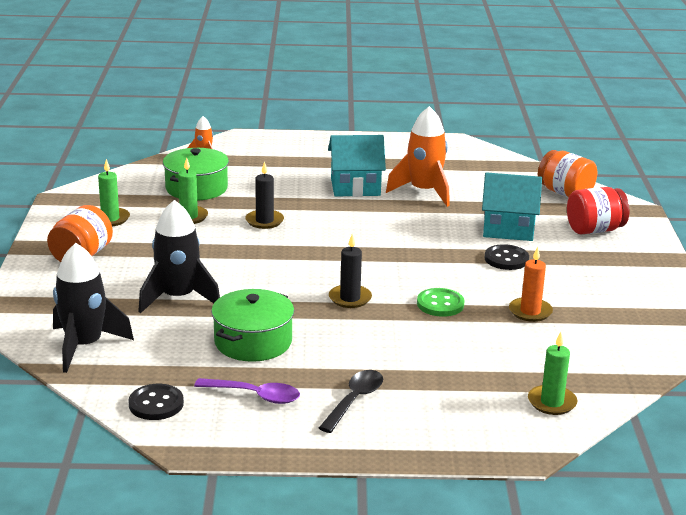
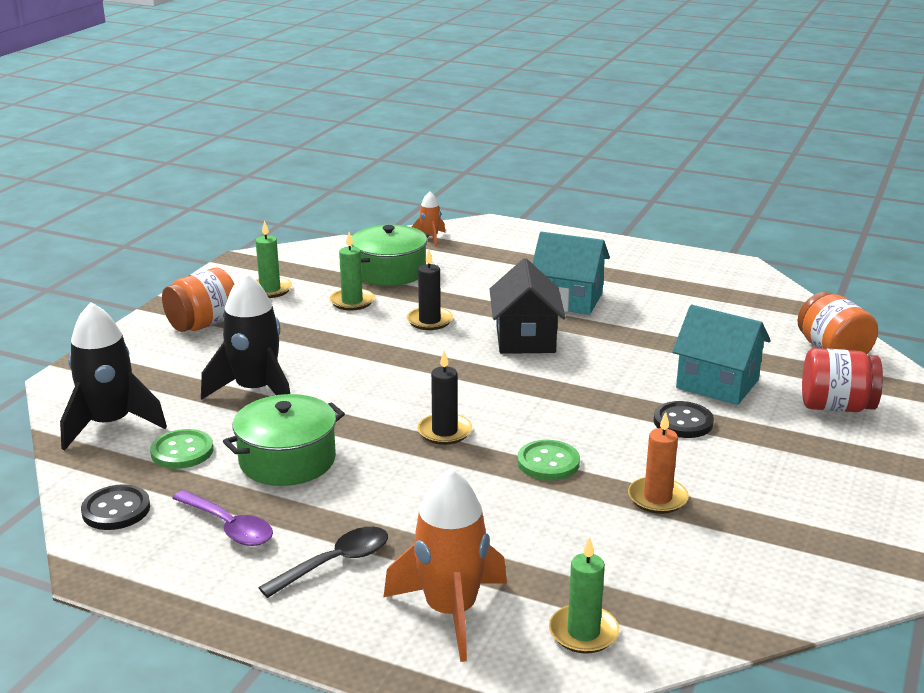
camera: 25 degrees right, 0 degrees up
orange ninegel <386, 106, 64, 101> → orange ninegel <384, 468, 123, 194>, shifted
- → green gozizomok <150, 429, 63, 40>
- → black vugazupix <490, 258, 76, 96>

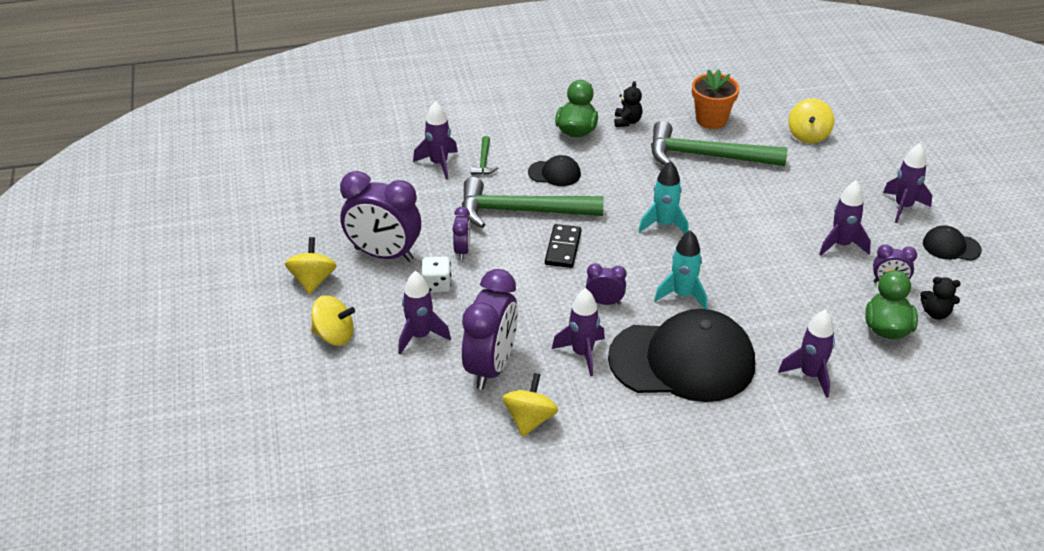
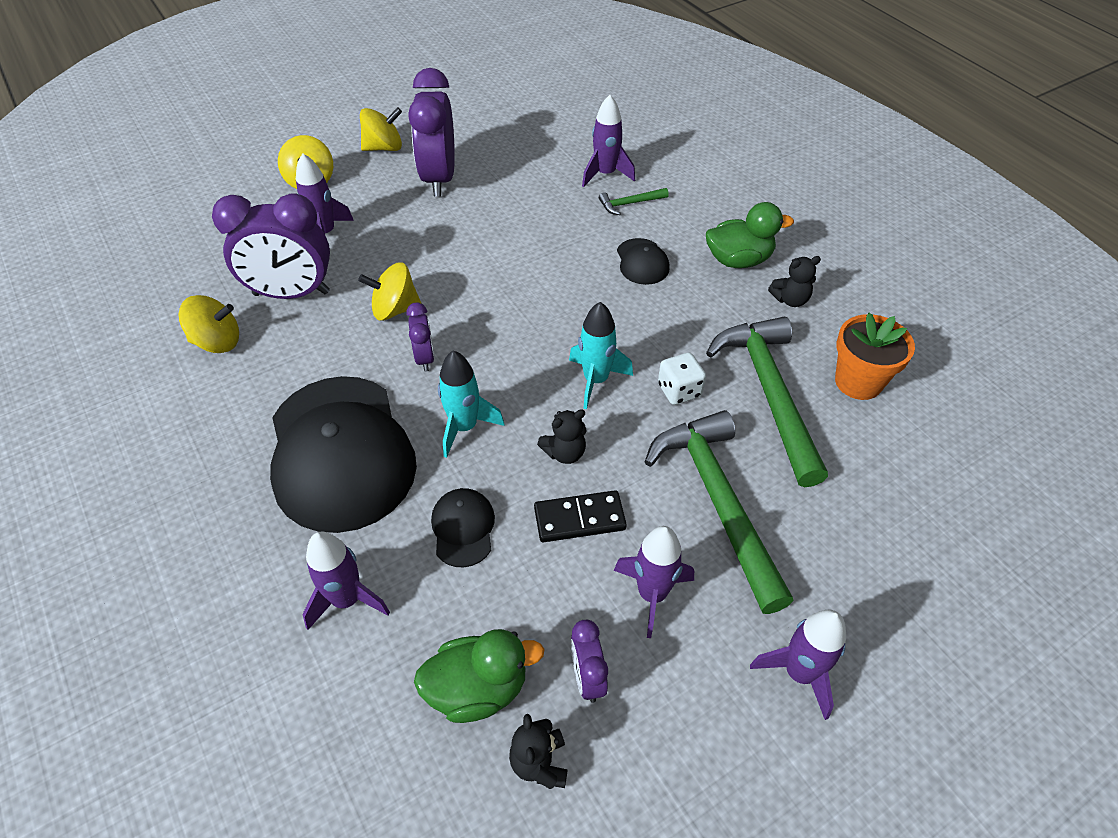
camera: 70 degrees right, 10 degrees up
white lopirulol <421, 257, 30, 36> → white lopirulol <658, 353, 48, 52>, shifted
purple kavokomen <452, 207, 19, 53> → -
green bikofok <462, 177, 142, 51> → green bikofok <645, 410, 148, 204>, shifted
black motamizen <545, 224, 37, 44> → black motamizen <534, 490, 93, 52>, shifted
purple ninegel <552, 288, 53, 88> → -
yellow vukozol <788, 99, 46, 45> → yellow vukozol <358, 262, 64, 59>, shifted
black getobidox <923, 225, 59, 36> → black getobidox <431, 488, 64, 79>, shifted
- → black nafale <537, 409, 50, 55>

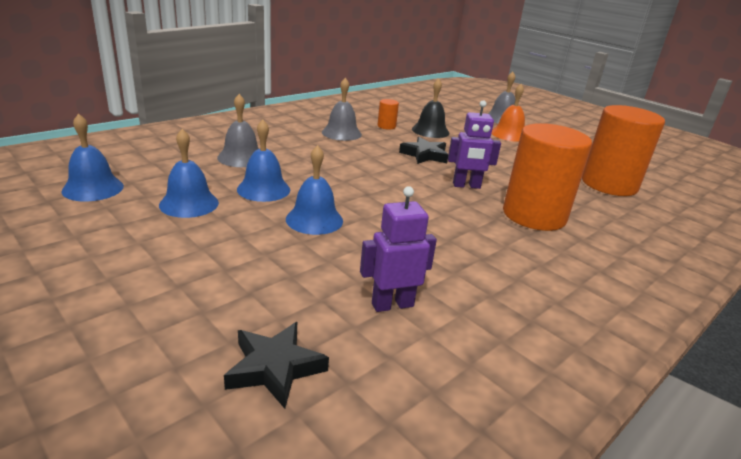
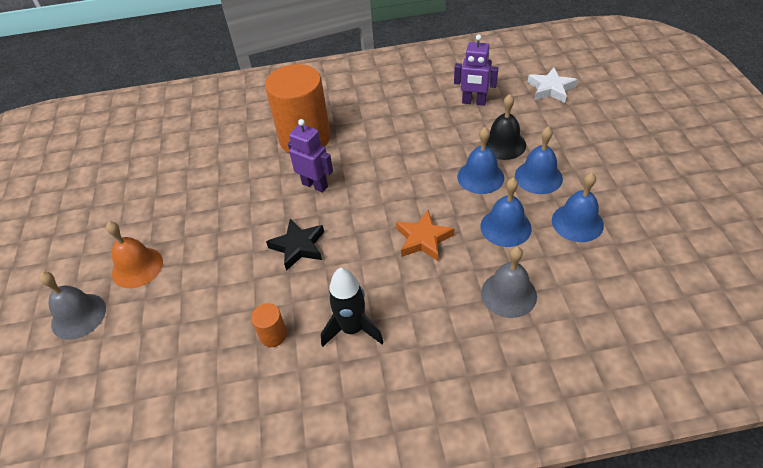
camera: 140 degrees left, 20 degrees up
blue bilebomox <61, 113, 63, 88> → blue bilebomox <515, 126, 48, 68>, shifted
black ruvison <224, 322, 105, 87> → white ruvison <528, 68, 50, 35>
grey bilebomox <322, 78, 40, 63> → black ninegel <321, 268, 62, 79>
black bilebomox <412, 79, 37, 59> → black bilebomox <486, 94, 40, 66>, shifted
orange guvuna <582, 105, 83, 91> → -
- → orange ruvison <396, 210, 59, 51>

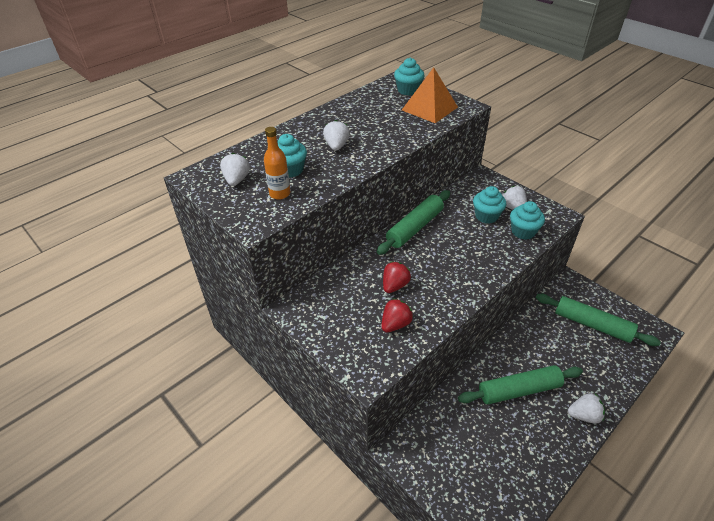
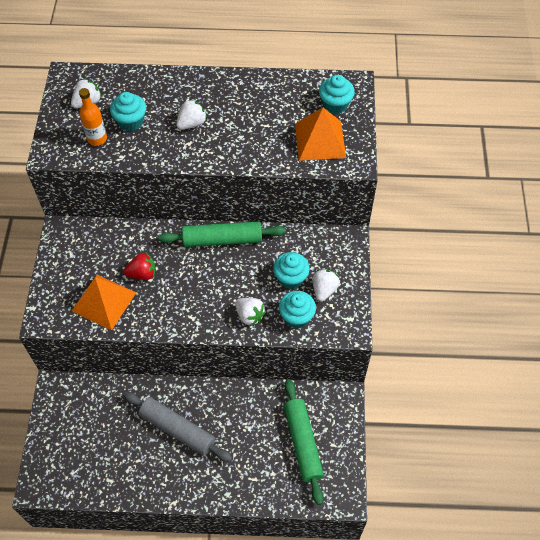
camera: 45 degrees right, 15 degrees up
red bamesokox <381, 298, 32, 35> → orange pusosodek <72, 275, 64, 55>
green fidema <458, 365, 125, 39> → grey fidema <123, 392, 109, 70>
white bamesokox <568, 393, 37, 31> → white bamesokox <235, 298, 31, 28>, shifted

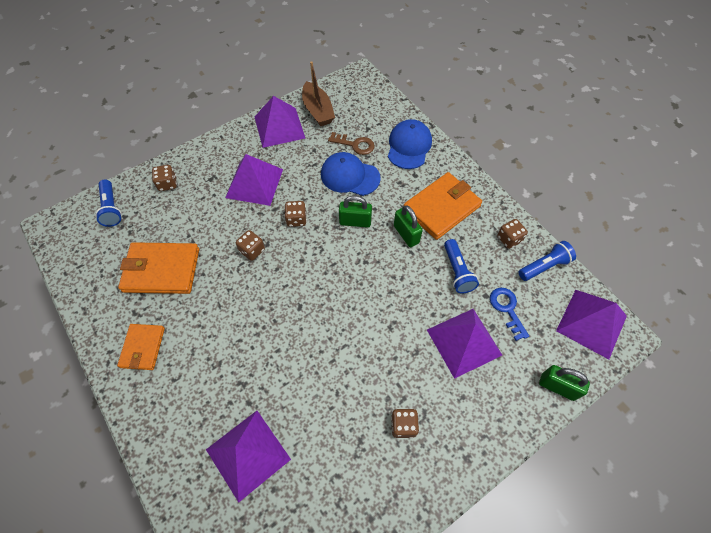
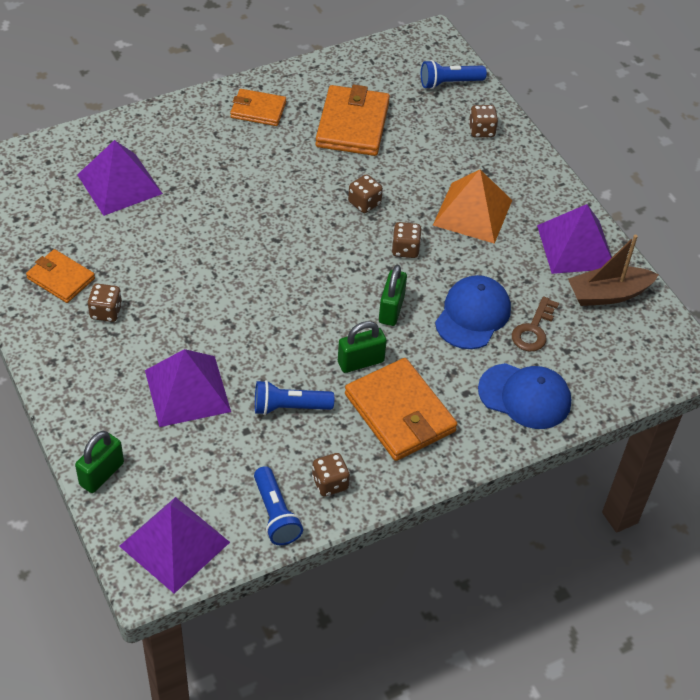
camera: 95 degrees right, 10 degrees down
purple pusosodek <225, 154, 58, 52> → orange pusosodek <433, 170, 79, 74>
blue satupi <490, 288, 39, 53> → -
- → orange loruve <26, 249, 69, 54>

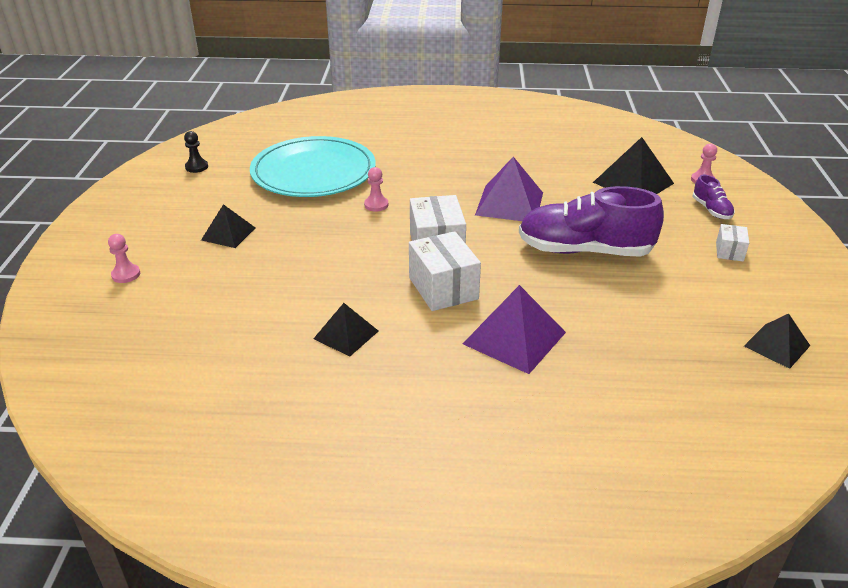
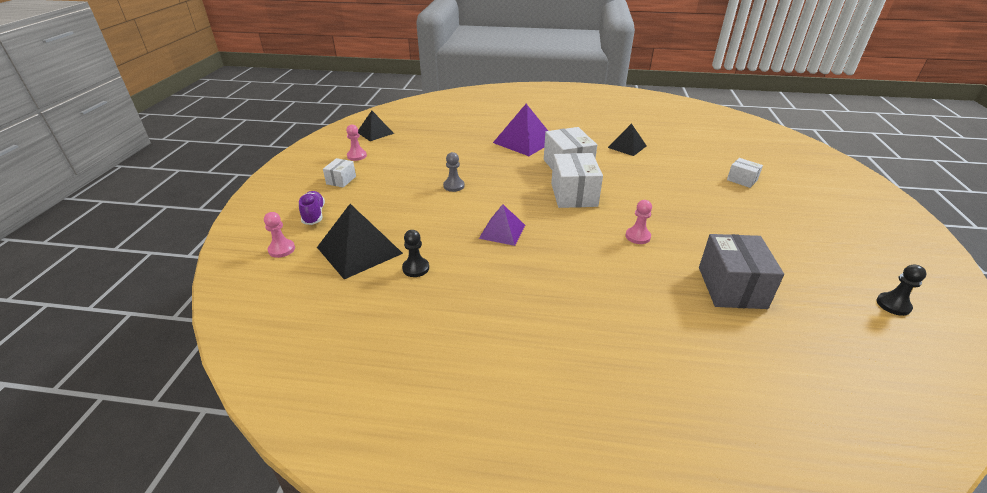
camera: 175 degrees left, 0 degrees up
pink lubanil <108, 234, 32, 49> → pink lubanil <346, 125, 21, 36>, shifted
black pusosodek <201, 204, 54, 44> → -
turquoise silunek <250, 136, 126, 61> → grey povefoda <699, 234, 85, 75>
purple pusosodek <475, 157, 68, 64> → purple pusosodek <479, 204, 46, 42>, x0.62
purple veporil <519, 186, 145, 71> → grey lubanil <443, 152, 22, 40>
- → black lubanil <402, 230, 27, 47>
- → white povefoda <727, 158, 36, 30>

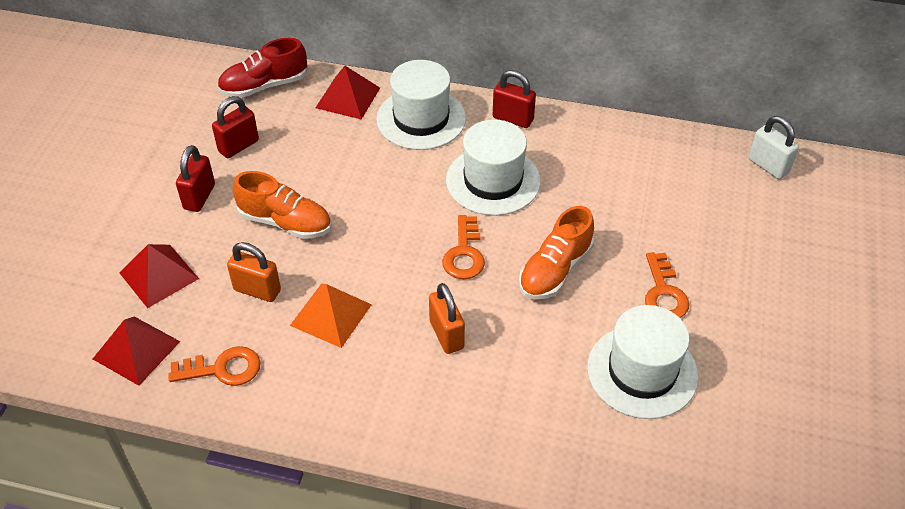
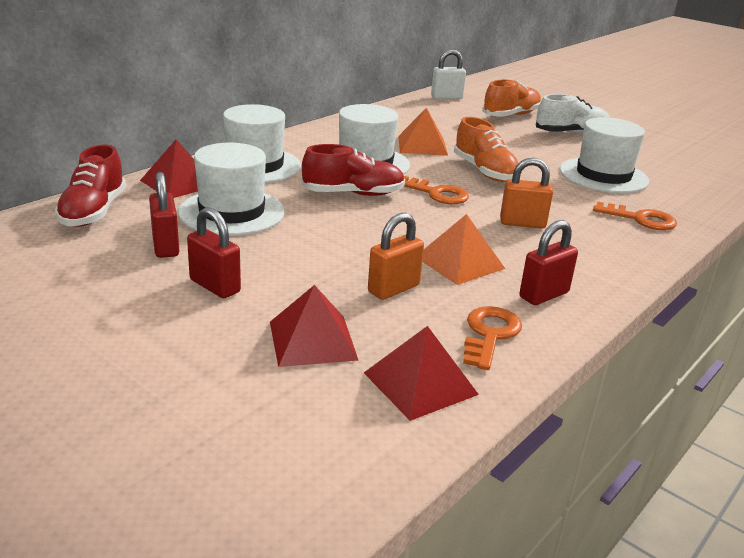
camera: 65 degrees left, 20 degrees down
orange veporil <233, 171, 99, 68> → orange veporil <482, 80, 59, 37>, shifted
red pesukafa <493, 70, 43, 58> → red pesukafa <519, 220, 59, 85>, shifted
orange satupi <645, 252, 44, 66> → orange satupi <593, 201, 84, 29>, shifted
- → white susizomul <178, 143, 107, 93>
- → red veporil <302, 144, 103, 52>
- → orange pusosodek <398, 108, 50, 48>
- → white veporil <536, 94, 73, 40>

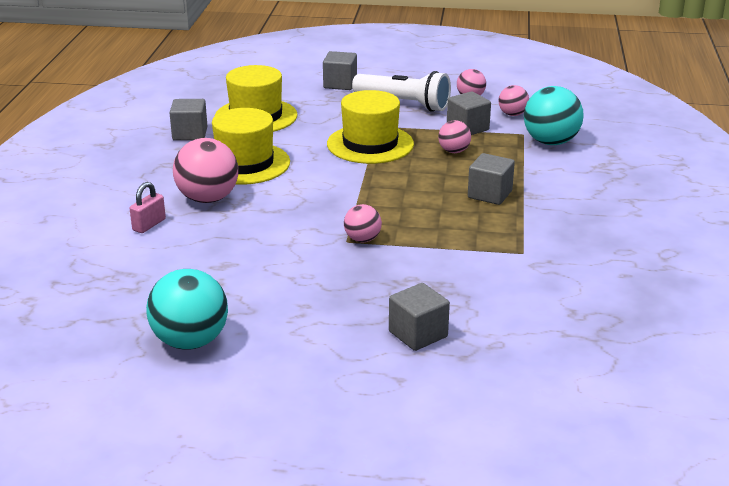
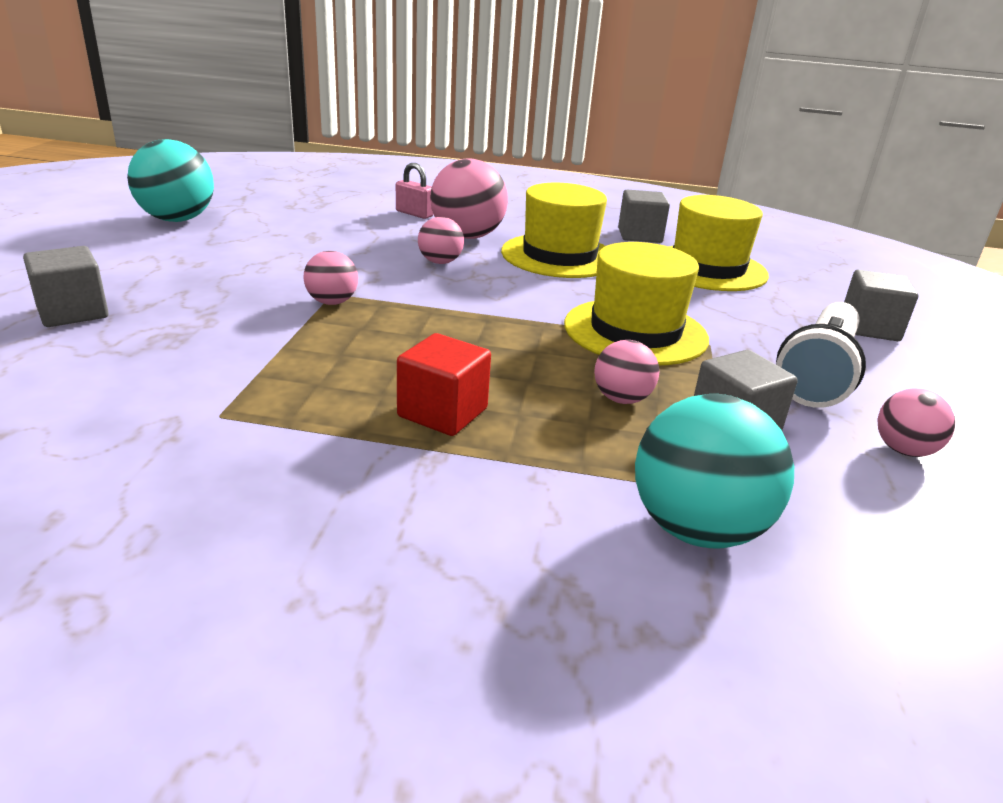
camera: 90 degrees right, 0 degrees up
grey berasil <468, 153, 47, 52> → red berasil <397, 333, 94, 103>
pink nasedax <498, 85, 31, 31> → pink nasedax <418, 217, 46, 47>, shifted

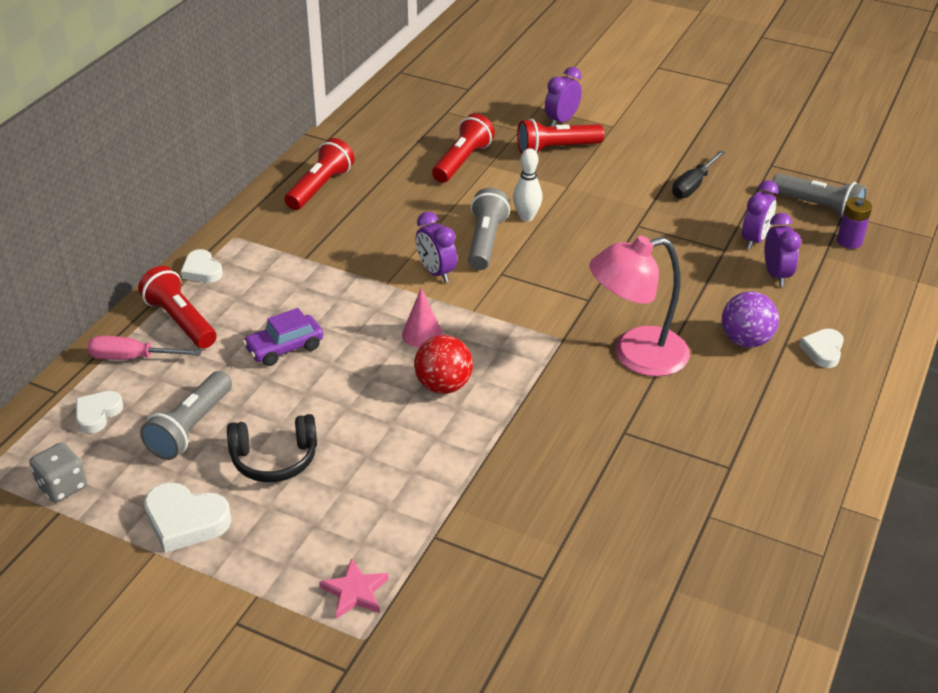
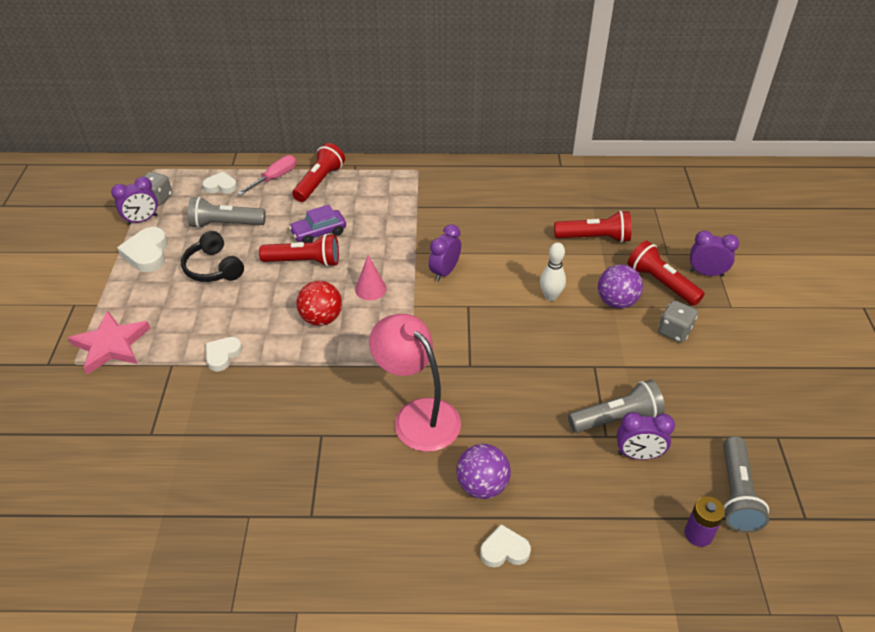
camera: 65 degrees right, 5 degrees up
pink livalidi <87, 336, 115, 24> → pink livalidi <237, 155, 59, 40>, 60 degrees clockwise
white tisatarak <181, 249, 42, 34> → white tisatarak <206, 337, 36, 34>, shifted
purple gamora <243, 308, 80, 58> → purple gamora <289, 205, 57, 38>, 60 degrees counterclockwise
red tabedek <285, 138, 69, 72> → red tabedek <259, 234, 80, 33>, shifted
pink ruvison <319, 558, 70, 61> → pink ruvison <68, 310, 83, 65>, x1.67
grey tabedek <468, 188, 42, 82> → grey tabedek <568, 380, 97, 53>, shifted
black livalidi <672, 150, 53, 49> → -
purple kavokomen <764, 213, 37, 73> → purple kavokomen <111, 177, 47, 49>, shifted
- → purple nasedax <598, 264, 45, 45>
- → grey lopirulol <658, 300, 40, 43>

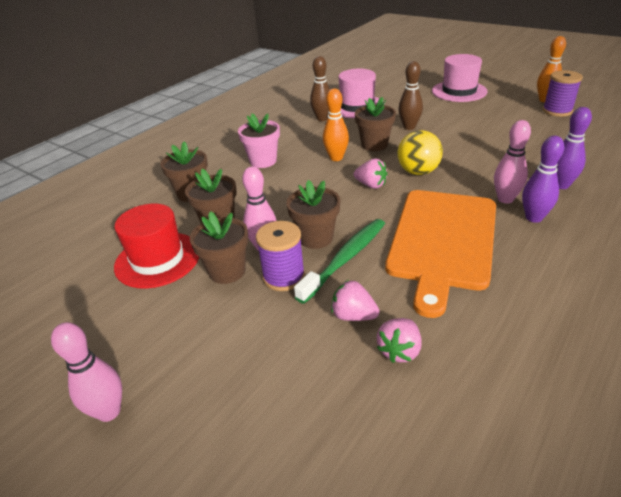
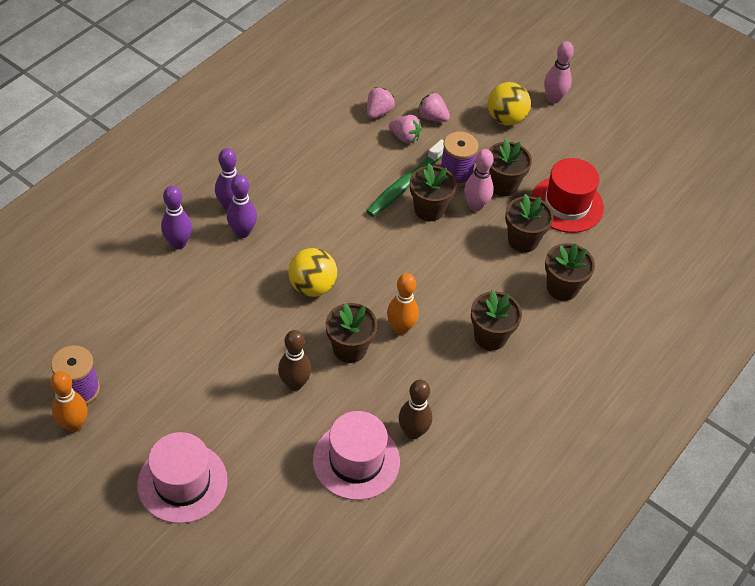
camera: 175 degrees right, 15 degrees up
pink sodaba <238, 113, 42, 55> → brown sodaba <471, 290, 51, 61>
pink bamesokox <354, 159, 34, 29> → pink bamesokox <418, 92, 32, 30>, shifted
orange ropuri <385, 190, 111, 128> → -
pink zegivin <494, 120, 37, 84> → purple zegivin <227, 175, 30, 63>
- → yellow nasedax <488, 82, 43, 44>

